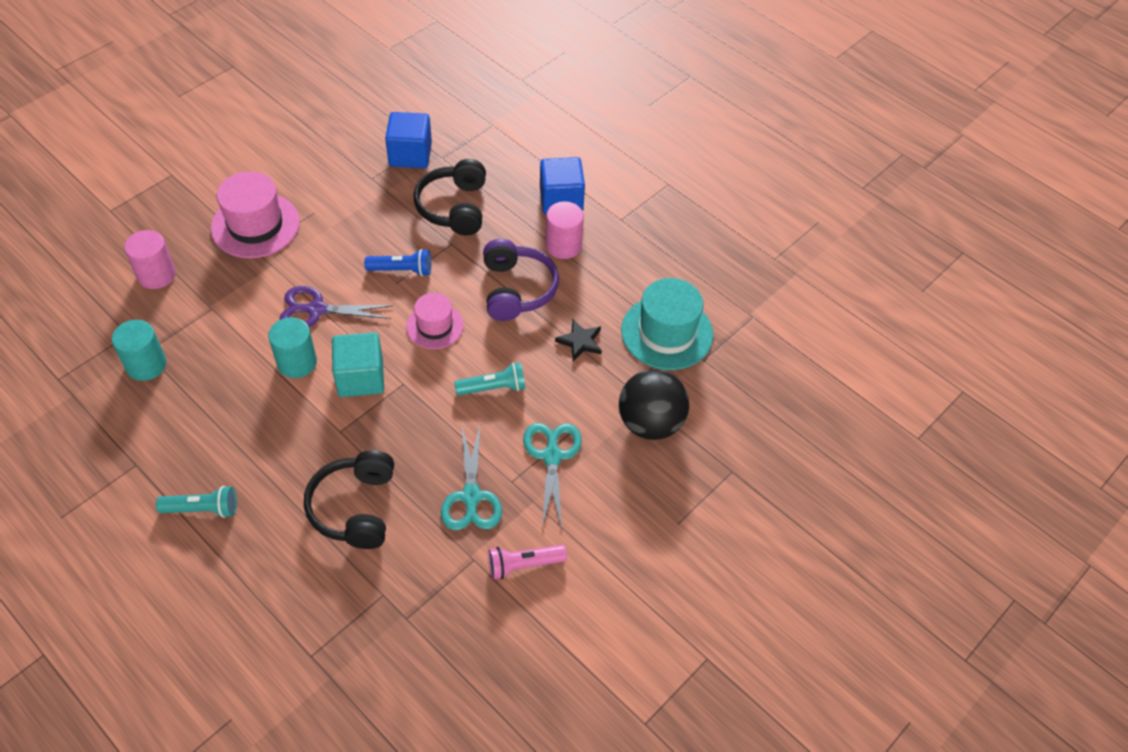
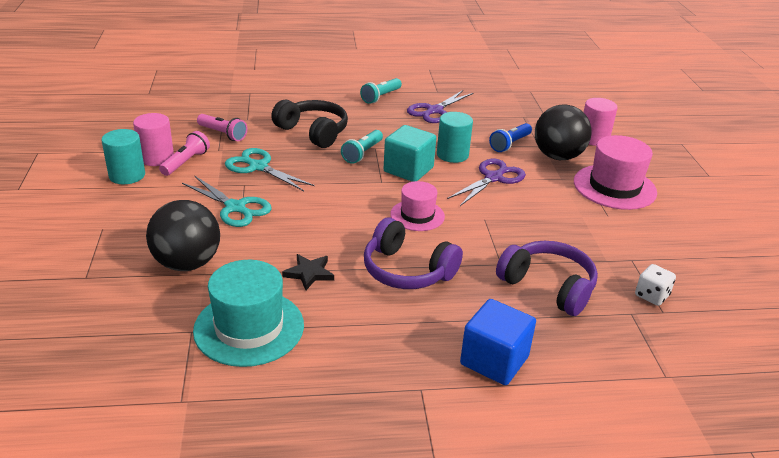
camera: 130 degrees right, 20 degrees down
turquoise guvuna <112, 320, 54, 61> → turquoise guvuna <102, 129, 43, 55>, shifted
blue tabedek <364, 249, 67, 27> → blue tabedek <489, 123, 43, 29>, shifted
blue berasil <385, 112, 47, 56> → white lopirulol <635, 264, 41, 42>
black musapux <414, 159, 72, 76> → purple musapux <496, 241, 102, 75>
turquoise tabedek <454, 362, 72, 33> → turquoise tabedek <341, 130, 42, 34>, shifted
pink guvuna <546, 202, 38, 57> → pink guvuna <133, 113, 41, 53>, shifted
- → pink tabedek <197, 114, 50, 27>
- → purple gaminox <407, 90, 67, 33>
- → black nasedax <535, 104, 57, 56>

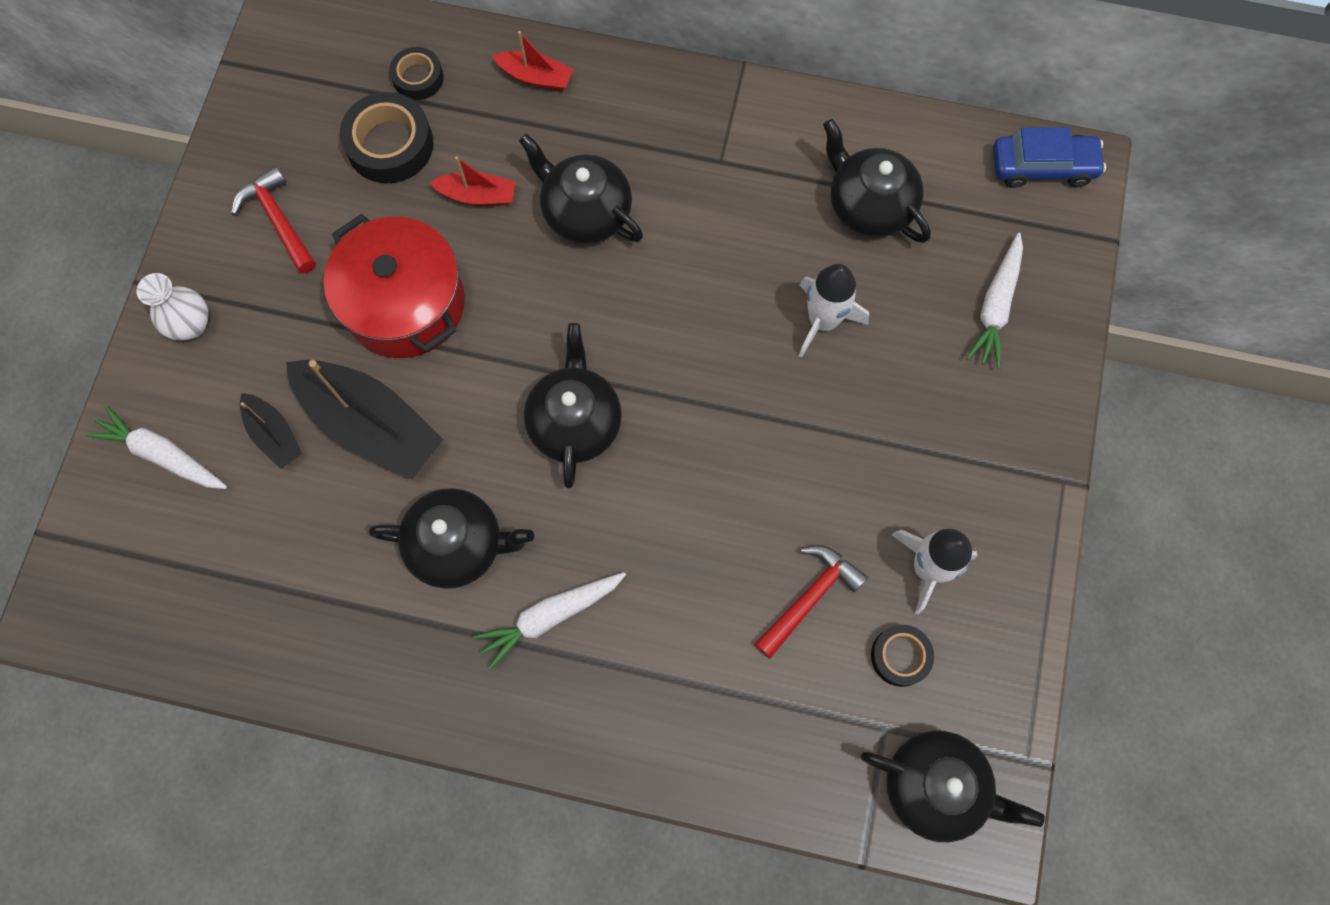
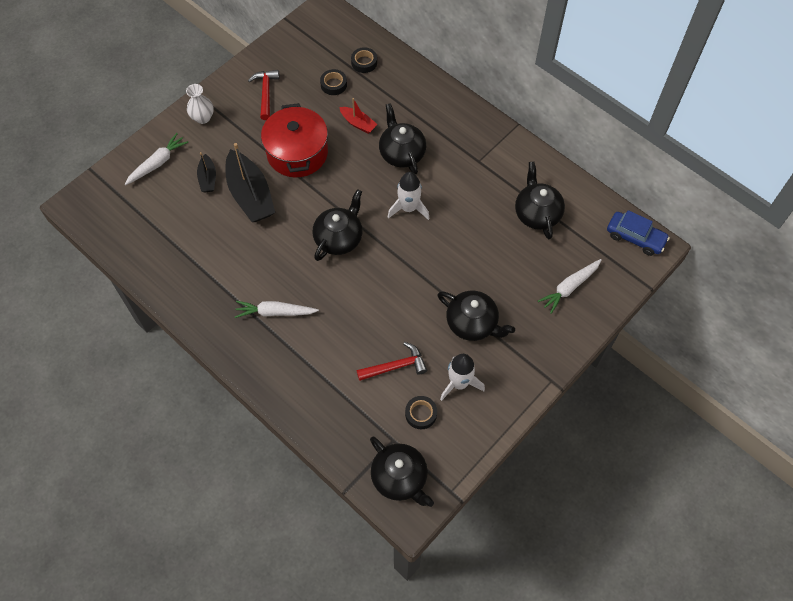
camera: 30 degrees right, 10 degrees down
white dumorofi <85, 405, 142, 84> → white dumorofi <125, 133, 63, 52>, 75 degrees clockwise
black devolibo <340, 92, 93, 91> → black devolibo <320, 69, 27, 26>, x0.60
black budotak <369, 488, 165, 101> → black budotak <437, 291, 78, 50>, shifted
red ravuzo <492, 31, 81, 60> → -
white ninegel <799, 264, 70, 94> → white ninegel <388, 172, 42, 48>, shifted

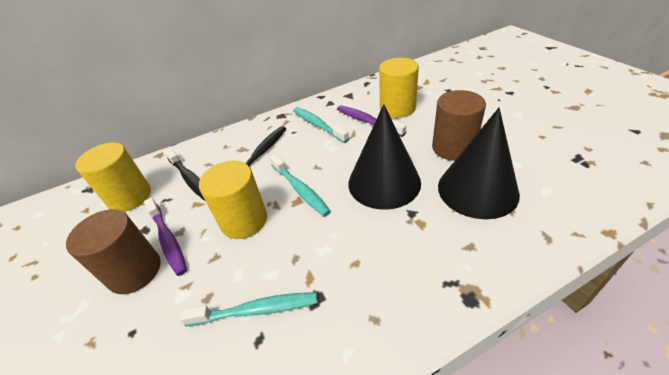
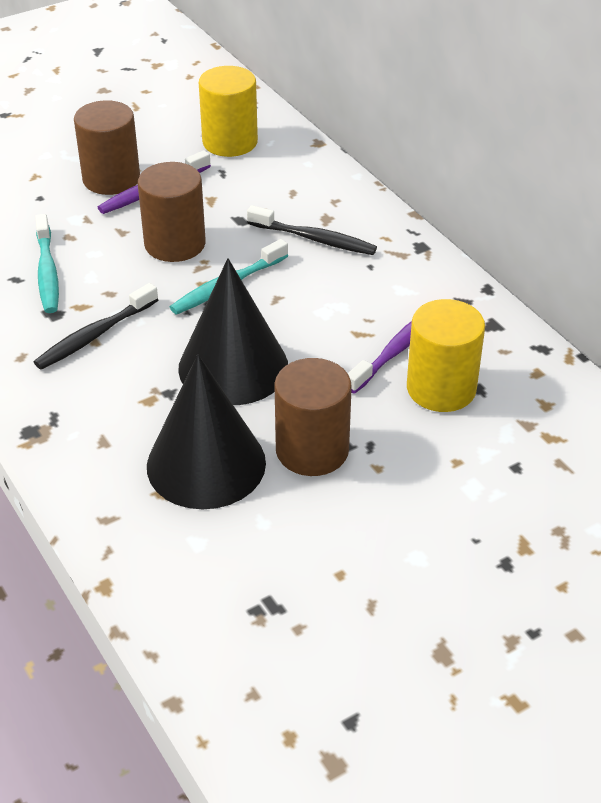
camera: 80 degrees right, 0 degrees up
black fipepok <164, 148, 41, 52> → black fipepok <34, 283, 124, 87>, shifted
yellow guvuna <199, 161, 68, 78> → brown guvuna <138, 162, 68, 100>
turquoise fipepok <293, 107, 56, 36> → -

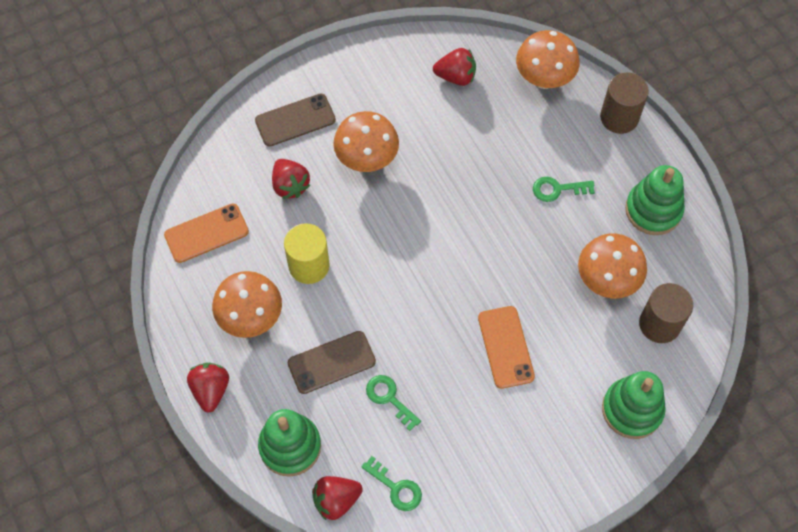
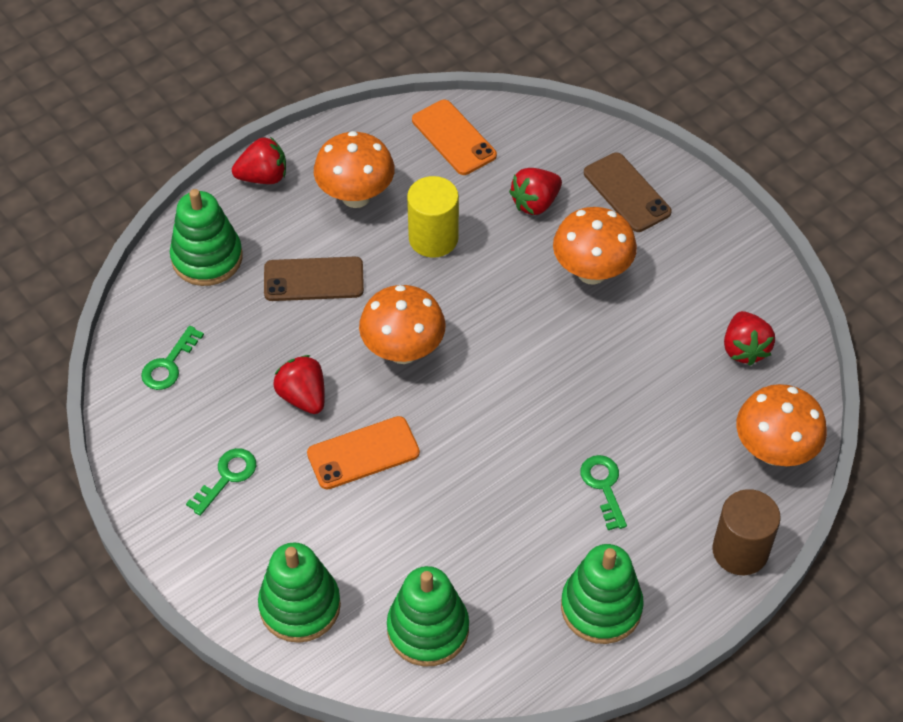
camera: 80 degrees right, 10 degrees down
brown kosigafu <288, 331, 88, 63> → brown kosigafu <264, 257, 100, 44>, 60 degrees counterclockwise
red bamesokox <312, 476, 51, 44> → red bamesokox <273, 355, 52, 59>, shifted
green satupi <366, 375, 55, 56> → green satupi <186, 448, 70, 68>, shifted
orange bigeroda <578, 233, 69, 65> → orange bigeroda <359, 285, 87, 79>, shifted
brown guvuna <639, 283, 54, 60> → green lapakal <387, 566, 82, 100>

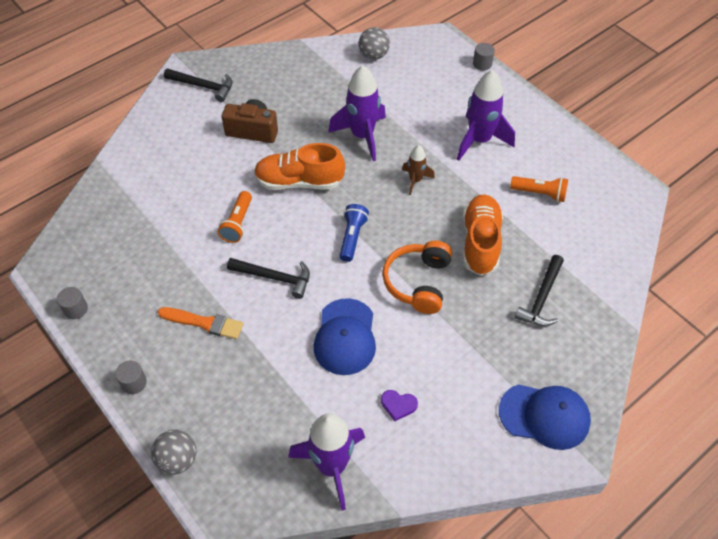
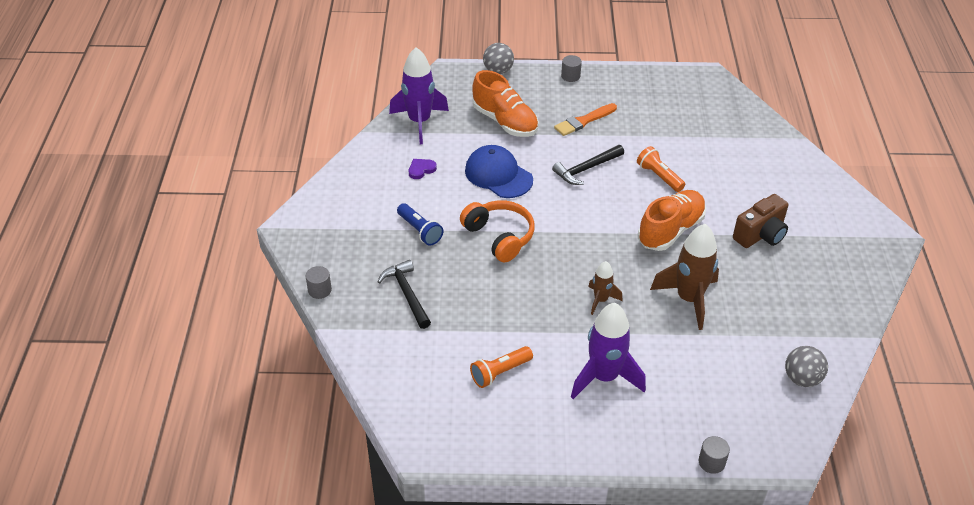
camera: 130 degrees right, 10 degrees down
grey guvuna <57, 287, 31, 32> → grey guvuna <305, 266, 27, 33>, shifted
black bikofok <164, 68, 68, 34> → -
purple ninegel <328, 65, 58, 96> → brown ninegel <650, 224, 69, 106>
blue tabedek <340, 204, 29, 58> → blue tabedek <397, 203, 46, 42>, shifted
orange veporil <463, 194, 40, 82> → orange veporil <472, 70, 67, 67>, shifted
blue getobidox <499, 384, 92, 66> → -

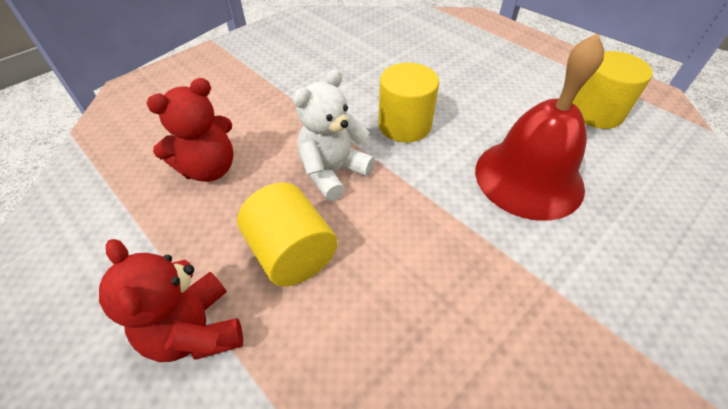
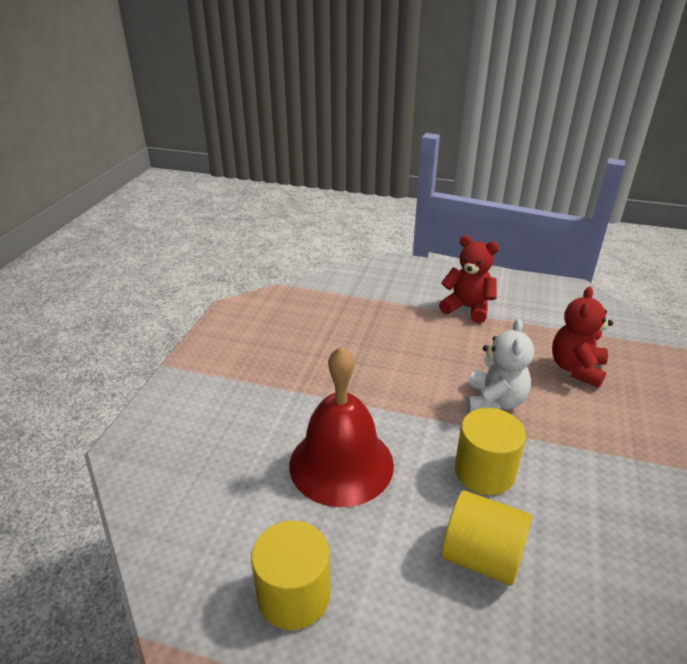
camera: 150 degrees right, 15 degrees down
yellow guvuna <237, 182, 101, 105> → yellow guvuna <442, 490, 90, 95>, shifted

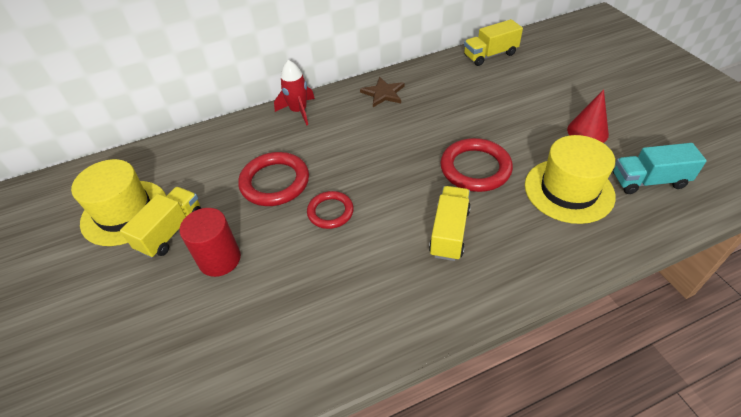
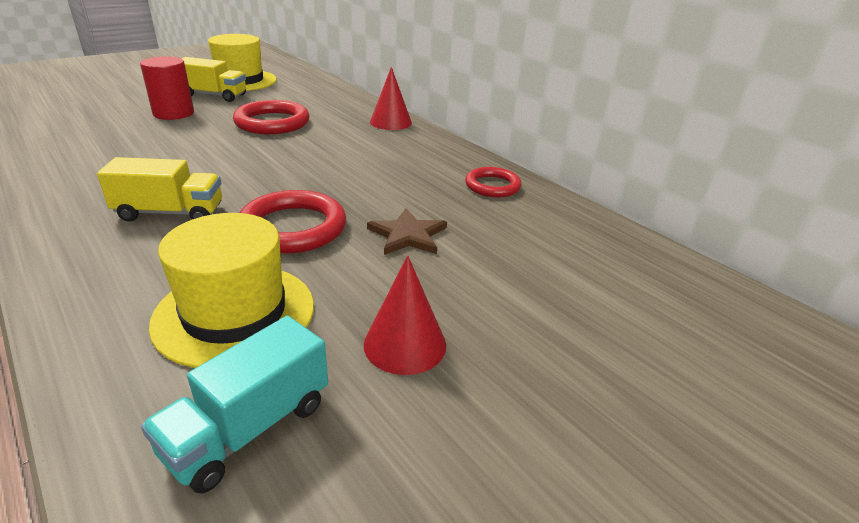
camera: 70 degrees right, 15 degrees down
red ninegel <274, 60, 41, 66> → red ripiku <370, 67, 42, 63>
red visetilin <307, 191, 47, 38> → red visetilin <465, 167, 56, 30>, shifted
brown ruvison <360, 77, 45, 30> → brown ruvison <367, 208, 80, 47>, shifted
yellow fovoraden <464, 19, 59, 47> → -
turquoise fovoraden <613, 143, 94, 51> → turquoise fovoraden <141, 316, 187, 178>, 120 degrees counterclockwise

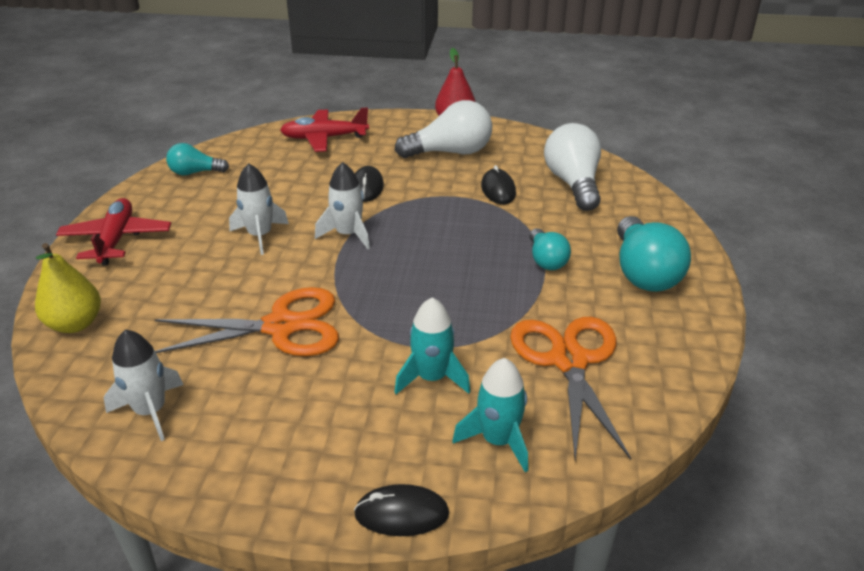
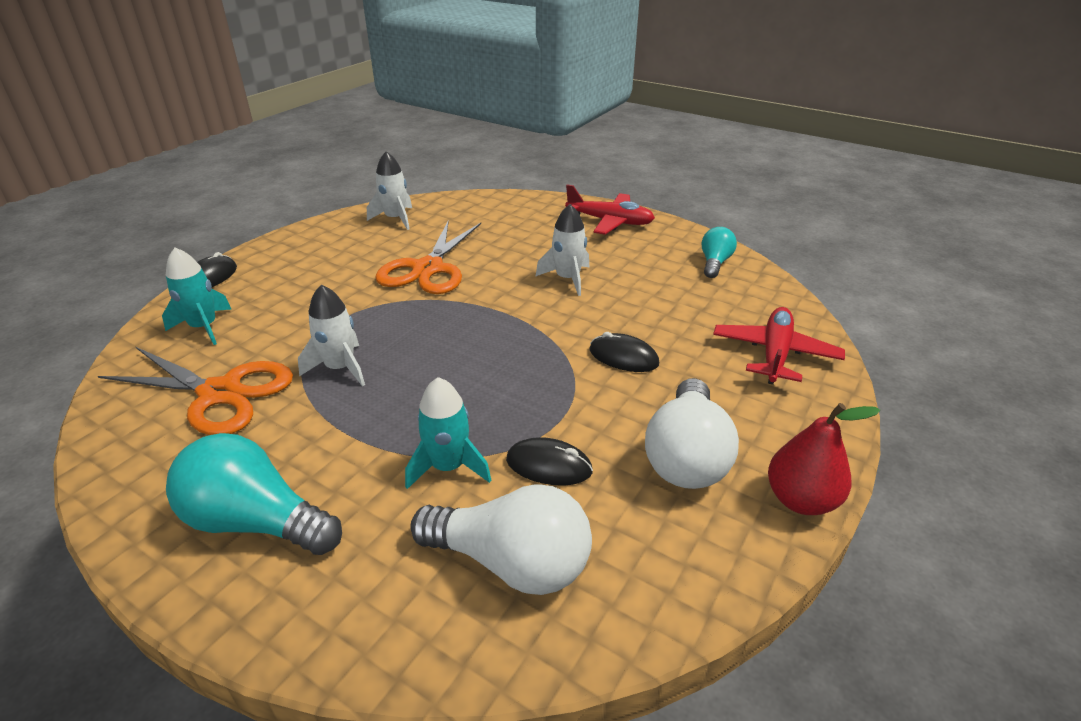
camera: 115 degrees right, 0 degrees up
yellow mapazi <35, 243, 66, 90> → -
white ninegel <315, 162, 55, 87> → white ninegel <298, 285, 67, 101>, shifted
turquoise ninegel <394, 297, 76, 97> → turquoise ninegel <405, 377, 86, 112>, shifted
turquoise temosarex <529, 228, 42, 42> → -

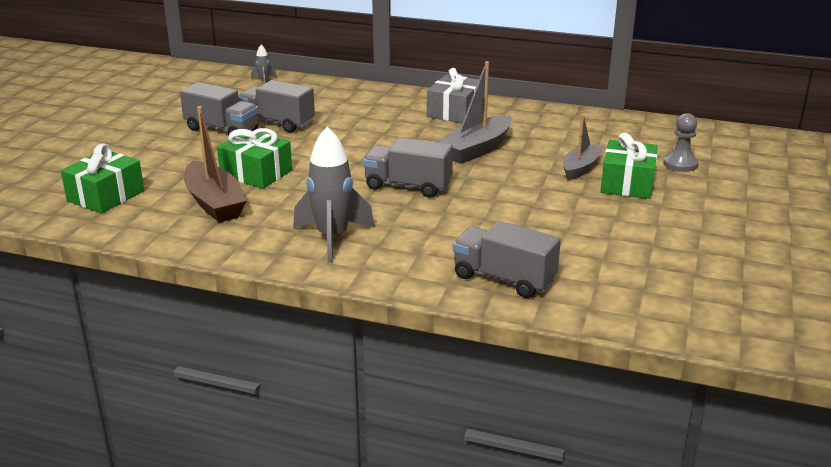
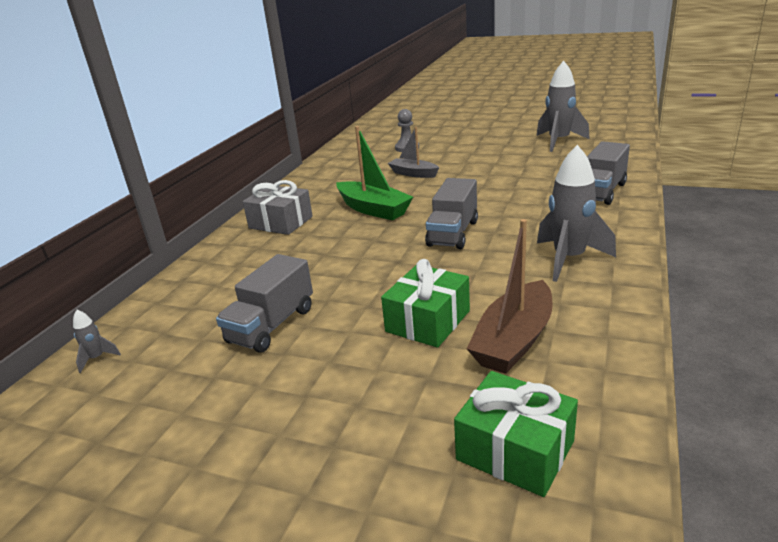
camera: 85 degrees left, 0 degrees up
grey fovoraden <180, 82, 79, 54> → -
brown ravuzo <184, 106, 62, 117> → brown ravuzo <467, 219, 86, 155>, 150 degrees clockwise
grey ravuzo <437, 61, 75, 103> → green ravuzo <336, 126, 77, 94>
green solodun <601, 133, 57, 66> → -
- → grey ninegel <536, 61, 54, 91>

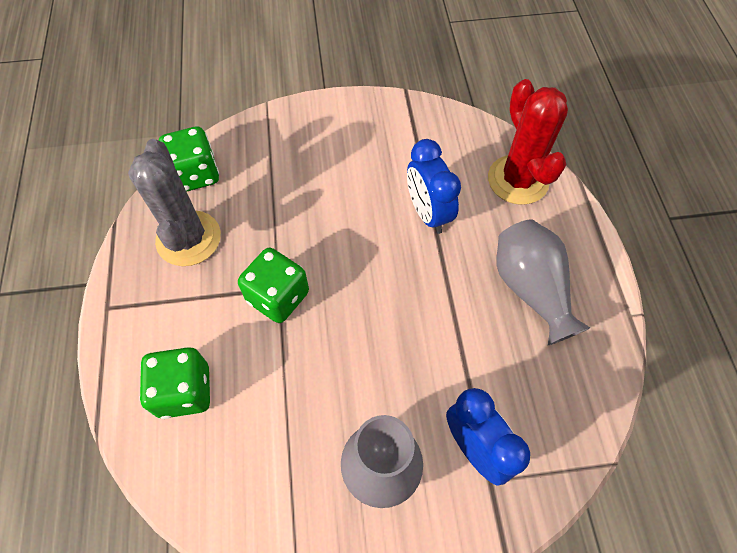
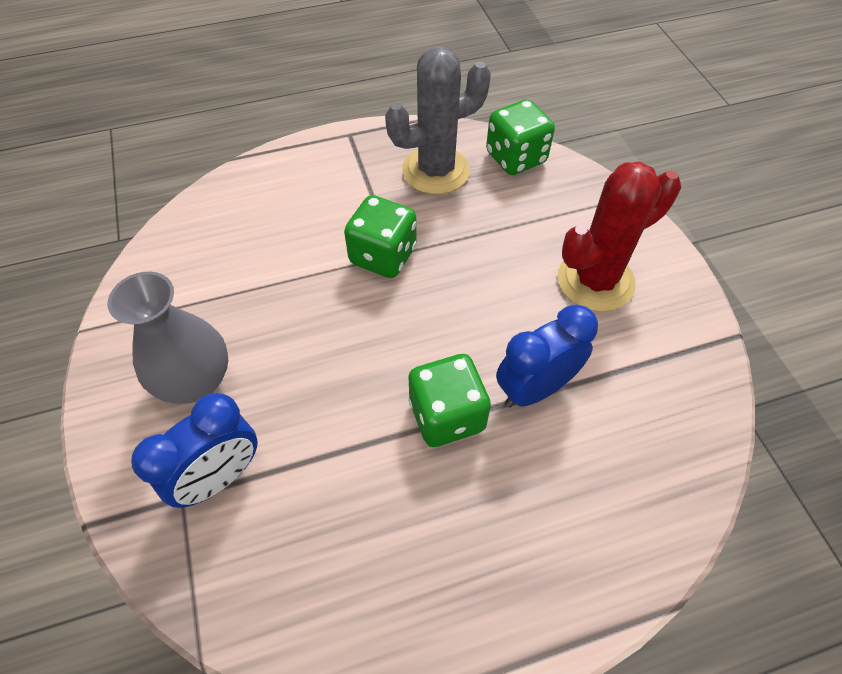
camera: 80 degrees right, 5 degrees down
green lopirulol <140, 347, 70, 72> → green lopirulol <408, 354, 83, 93>, shifted
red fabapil <488, 79, 80, 126> → red fabapil <558, 161, 123, 151>, shifted
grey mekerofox <496, 219, 94, 126> → -

